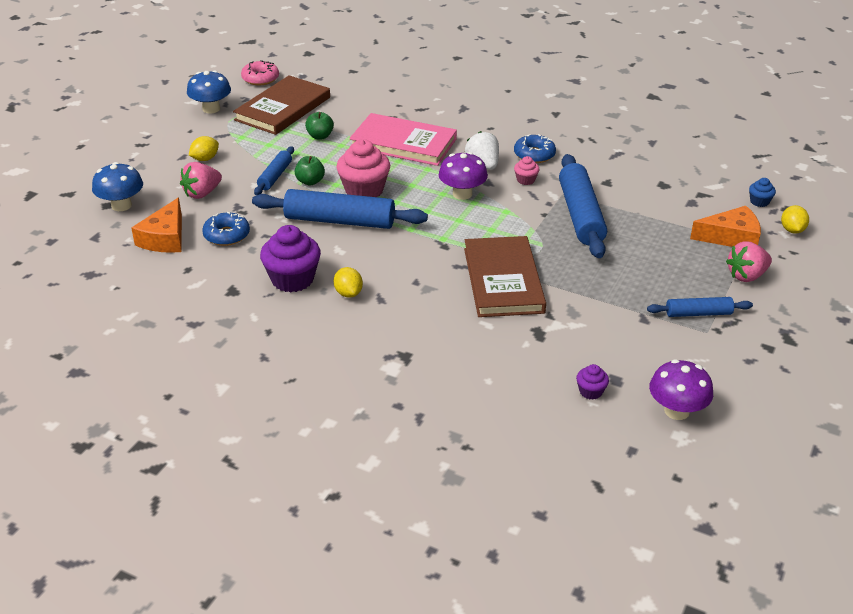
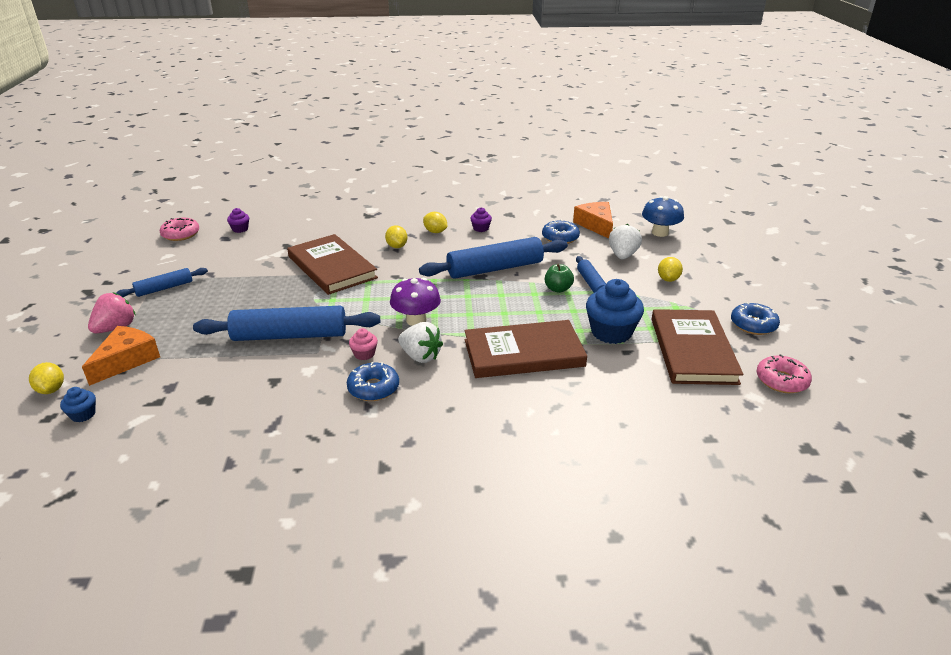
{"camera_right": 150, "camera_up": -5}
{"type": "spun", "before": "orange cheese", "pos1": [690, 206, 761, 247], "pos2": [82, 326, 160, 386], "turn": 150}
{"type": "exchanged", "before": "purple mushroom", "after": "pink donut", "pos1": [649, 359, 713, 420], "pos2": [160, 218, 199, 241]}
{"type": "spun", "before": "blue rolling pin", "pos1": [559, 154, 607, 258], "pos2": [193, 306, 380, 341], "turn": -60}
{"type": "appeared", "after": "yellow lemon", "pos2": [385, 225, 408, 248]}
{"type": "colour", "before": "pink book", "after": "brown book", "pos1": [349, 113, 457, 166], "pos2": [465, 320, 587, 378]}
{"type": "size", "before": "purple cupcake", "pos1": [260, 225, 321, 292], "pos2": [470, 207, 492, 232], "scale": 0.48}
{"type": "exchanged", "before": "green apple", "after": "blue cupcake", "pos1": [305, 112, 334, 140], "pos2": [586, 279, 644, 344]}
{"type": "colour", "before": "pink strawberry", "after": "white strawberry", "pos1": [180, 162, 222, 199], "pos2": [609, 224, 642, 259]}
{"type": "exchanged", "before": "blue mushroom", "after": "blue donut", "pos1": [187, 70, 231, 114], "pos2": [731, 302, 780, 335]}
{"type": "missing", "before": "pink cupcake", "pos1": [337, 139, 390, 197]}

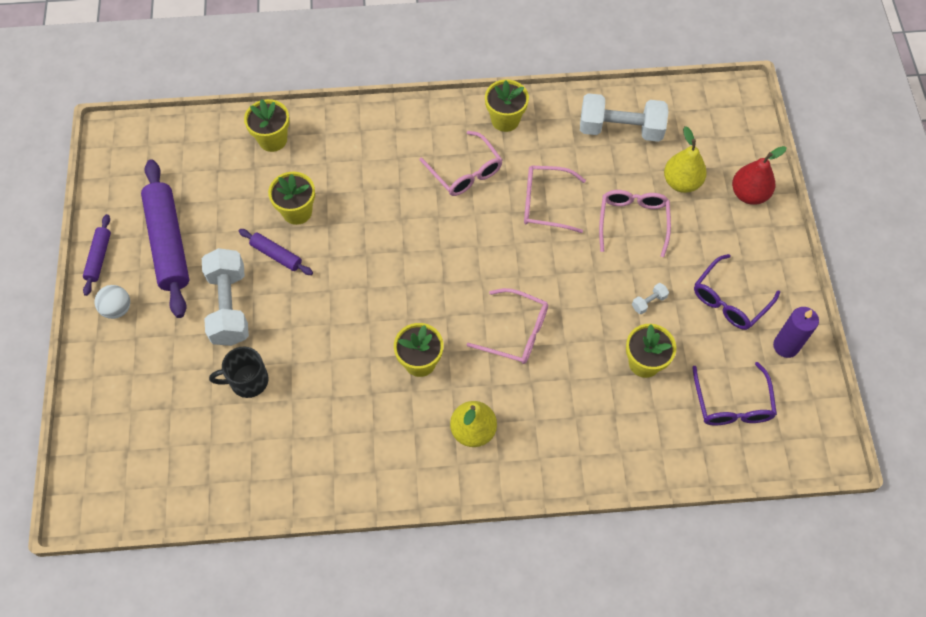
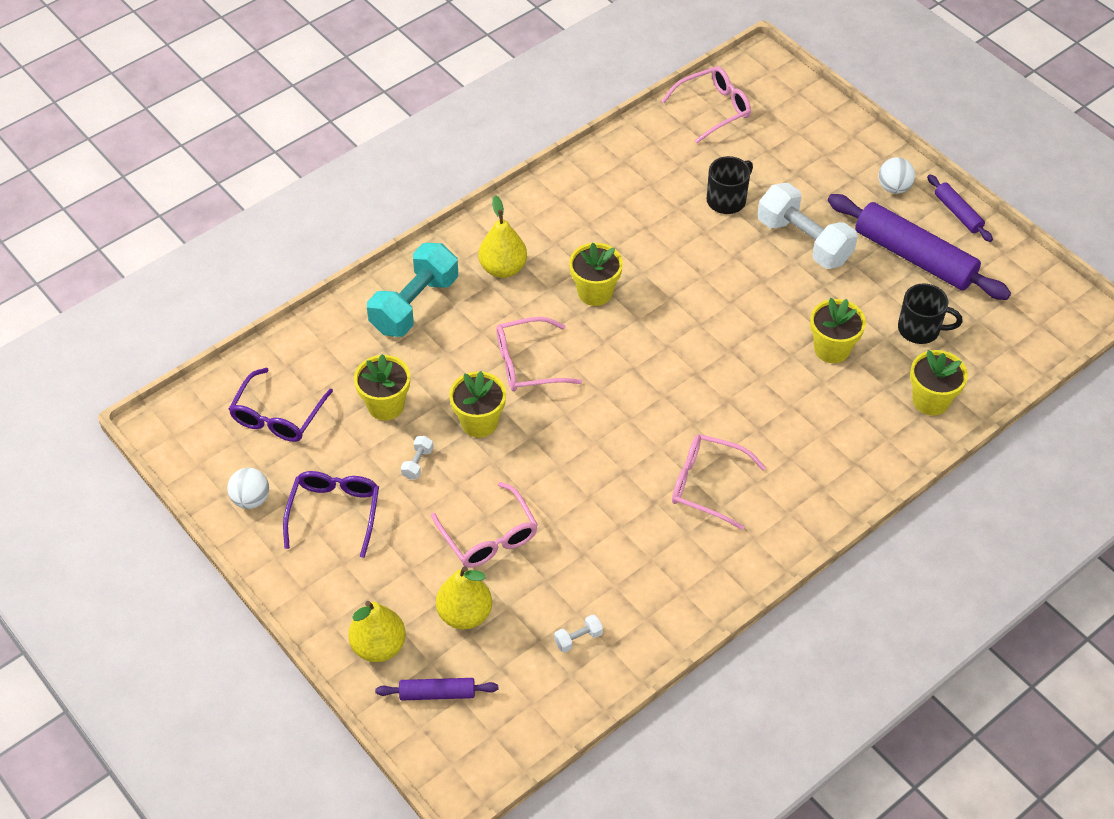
{"camera_right": 145, "camera_up": -10}
{"type": "exchanged", "before": "purple candle", "after": "white ball", "pos1": [773, 307, 819, 358], "pos2": [227, 468, 269, 509]}
{"type": "spun", "before": "purple glasses", "pos1": [692, 362, 777, 426], "pos2": [229, 368, 333, 442], "turn": -120}
{"type": "colour", "before": "red pear", "after": "yellow pear", "pos1": [732, 146, 787, 205], "pos2": [348, 601, 406, 662]}
{"type": "appeared", "after": "turquoise dumbbell", "pos2": [367, 243, 458, 337]}
{"type": "relocated", "before": "purple rolling pin", "pos1": [239, 229, 313, 275], "pos2": [375, 678, 498, 701]}
{"type": "relocated", "before": "yellow flower pot", "pos1": [485, 80, 529, 132], "pos2": [449, 371, 506, 438]}
{"type": "size", "before": "white dumbbell", "pos1": [580, 93, 669, 142], "pos2": [554, 614, 603, 652], "scale": 0.4}
{"type": "relocated", "before": "pink glasses", "pos1": [524, 165, 586, 233], "pos2": [662, 66, 751, 143]}
{"type": "appeared", "after": "black mug", "pos2": [898, 283, 963, 344]}

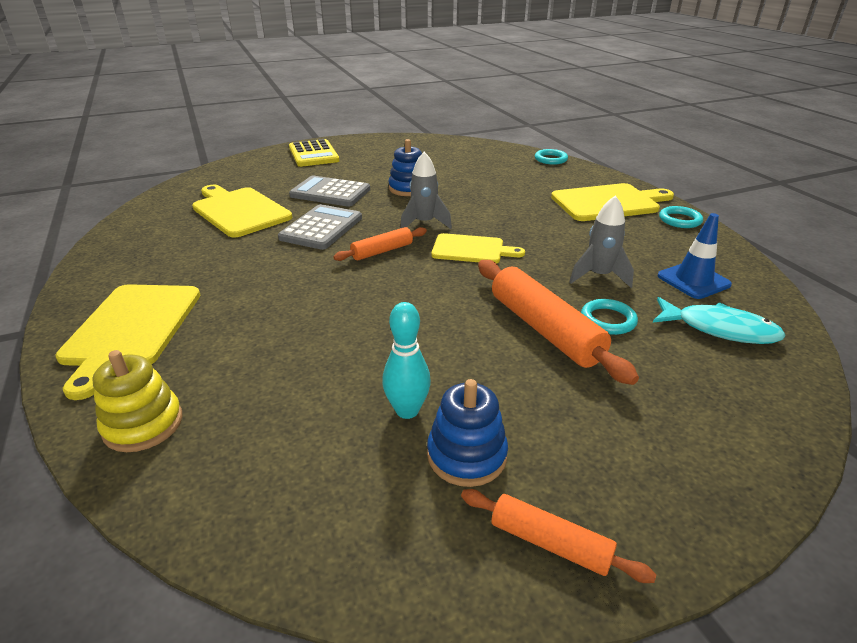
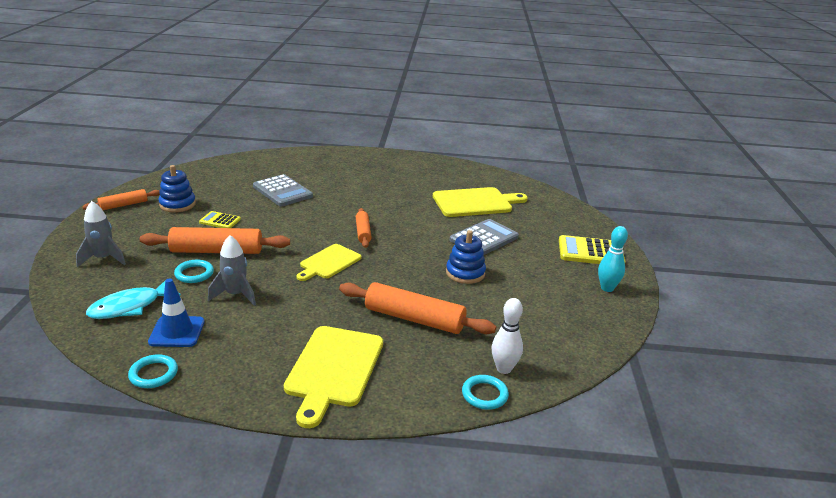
{"camera_right": 115, "camera_up": -5}
{"type": "relocated", "before": "grey rocket", "pos1": [400, 152, 452, 229], "pos2": [76, 201, 126, 268]}
{"type": "relocated", "before": "turquoise ring", "pos1": [659, 206, 703, 228], "pos2": [128, 354, 178, 388]}
{"type": "appeared", "after": "yellow calculator", "pos2": [199, 211, 241, 228]}
{"type": "relocated", "before": "grey calculator", "pos1": [278, 204, 362, 250], "pos2": [253, 174, 313, 206]}
{"type": "appeared", "after": "orange rolling pin", "pos2": [339, 282, 496, 334]}
{"type": "appeared", "after": "white bowling pin", "pos2": [492, 298, 523, 374]}
{"type": "relocated", "before": "turquoise bowling pin", "pos1": [382, 302, 431, 419], "pos2": [598, 226, 628, 292]}
{"type": "missing", "before": "yellow cutting board", "pos1": [56, 284, 200, 400]}
{"type": "missing", "before": "yellow stacking toy", "pos1": [92, 350, 182, 452]}

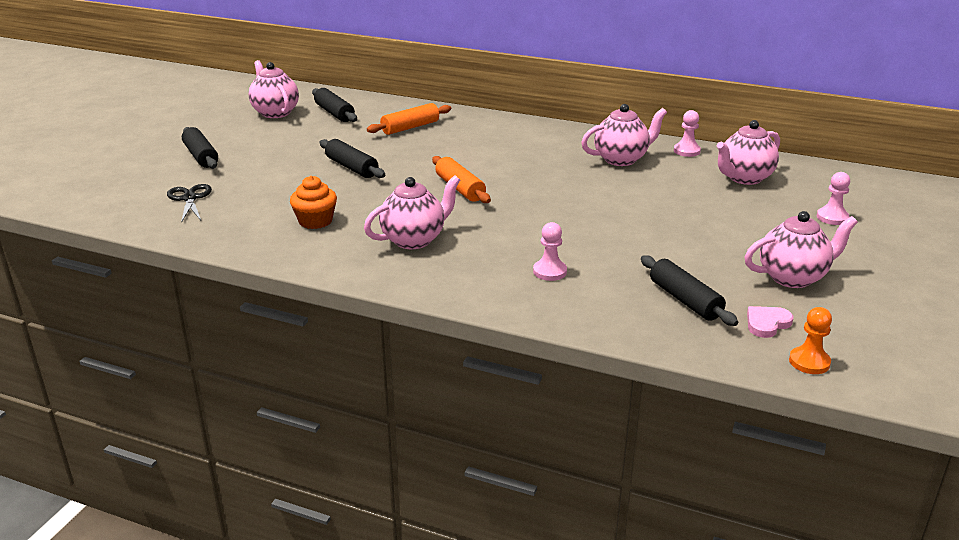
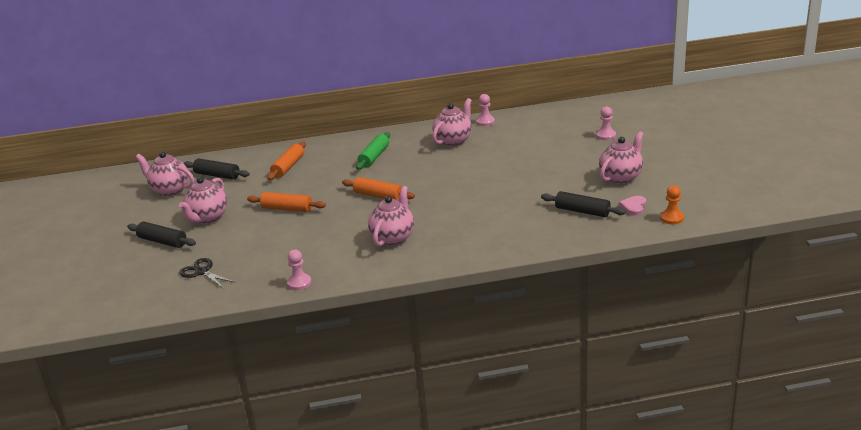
{"camera_right": -30, "camera_up": 0}
{"type": "relocated", "before": "pink teapot", "pos1": [717, 120, 780, 185], "pos2": [179, 177, 227, 224]}
{"type": "colour", "before": "black rolling pin", "after": "orange rolling pin", "pos1": [319, 139, 385, 178], "pos2": [247, 192, 326, 212]}
{"type": "relocated", "before": "pink pawn", "pos1": [533, 222, 567, 281], "pos2": [287, 250, 311, 290]}
{"type": "appeared", "after": "green rolling pin", "pos2": [356, 132, 390, 170]}
{"type": "missing", "before": "orange cupcake", "pos1": [290, 176, 337, 229]}

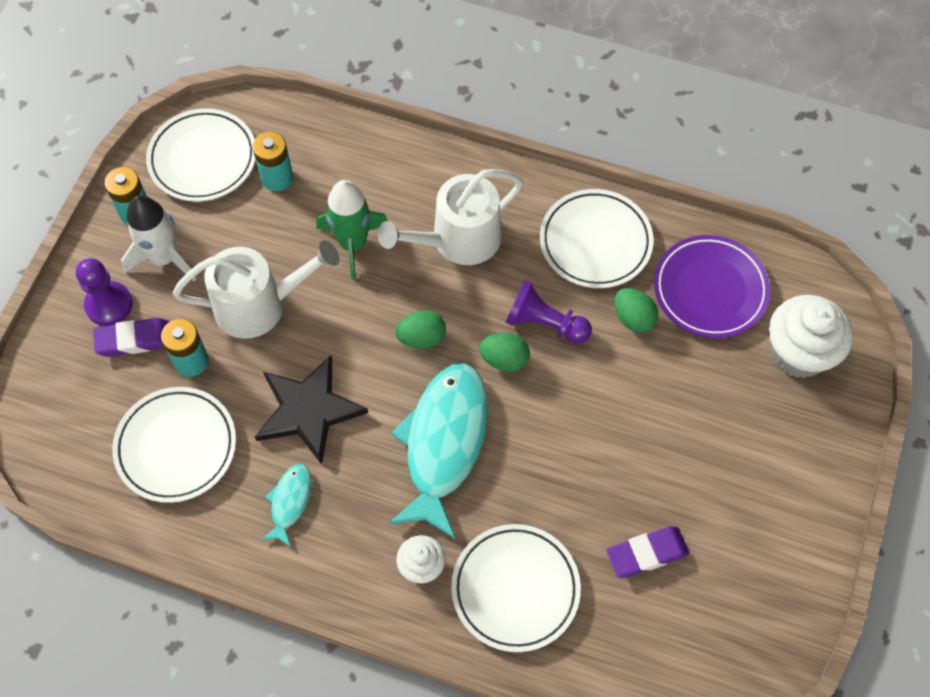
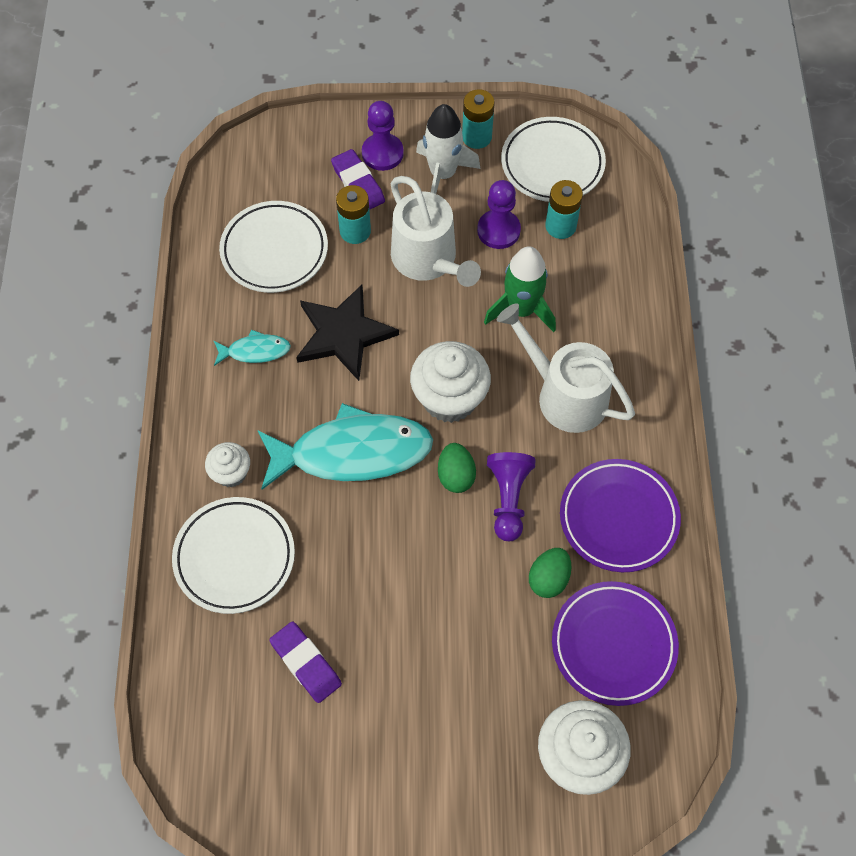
{"camera_right": 70, "camera_up": 0}
{"type": "exchanged", "before": "green egg", "after": "white cupcake", "pos1": [395, 310, 446, 349], "pos2": [410, 341, 491, 423]}
{"type": "appeared", "after": "purple pawn", "pos2": [477, 180, 521, 249]}
{"type": "colour", "before": "white plate", "after": "purple plate", "pos1": [540, 189, 654, 288], "pos2": [560, 459, 681, 572]}

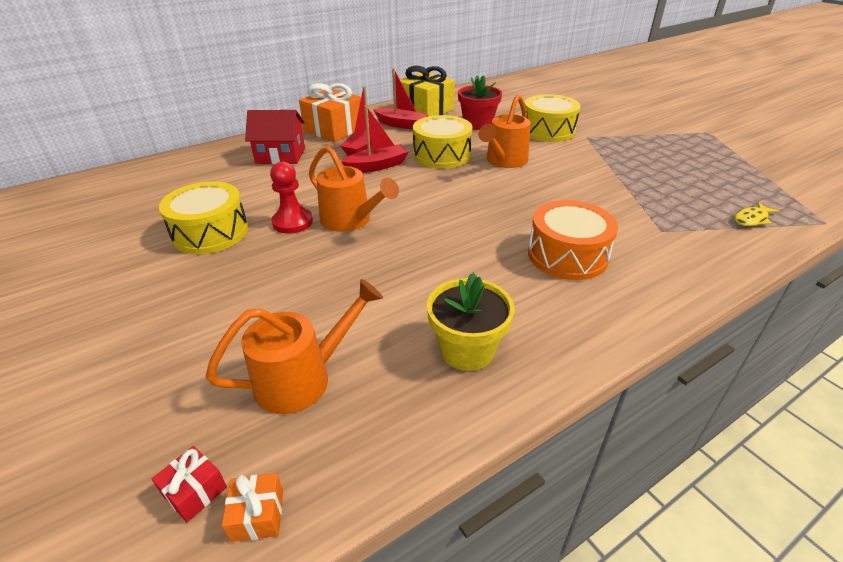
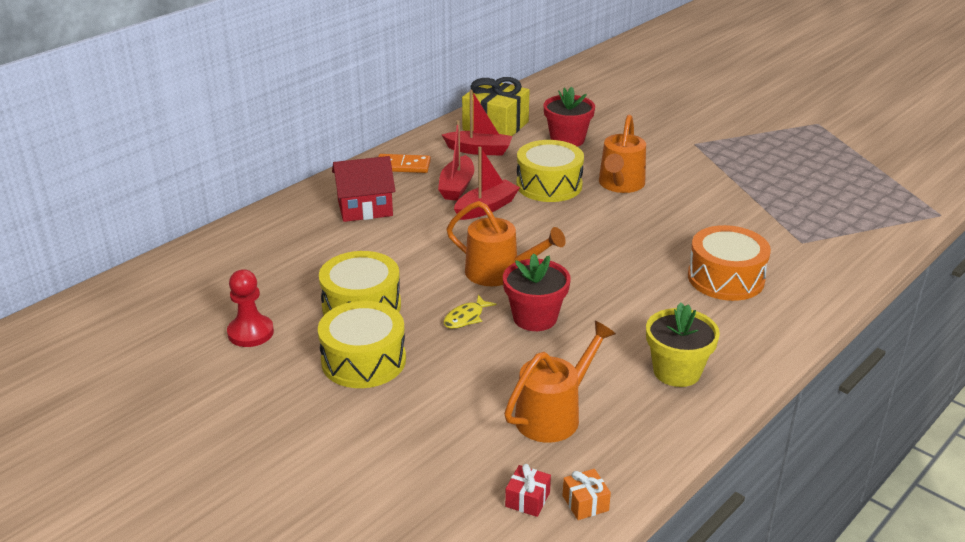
{"camera_right": -15, "camera_up": -5}
{"type": "relocated", "before": "red pawn", "pos1": [270, 161, 313, 234], "pos2": [227, 269, 274, 347]}
{"type": "relocated", "before": "yellow drum", "pos1": [524, 94, 580, 142], "pos2": [318, 301, 406, 388]}
{"type": "exchanged", "before": "orange gift", "after": "orange domino", "pos1": [299, 83, 361, 142], "pos2": [378, 154, 431, 173]}
{"type": "relocated", "before": "yellow fish", "pos1": [734, 202, 779, 226], "pos2": [443, 295, 496, 329]}
{"type": "appeared", "after": "red flower pot", "pos2": [503, 253, 571, 331]}

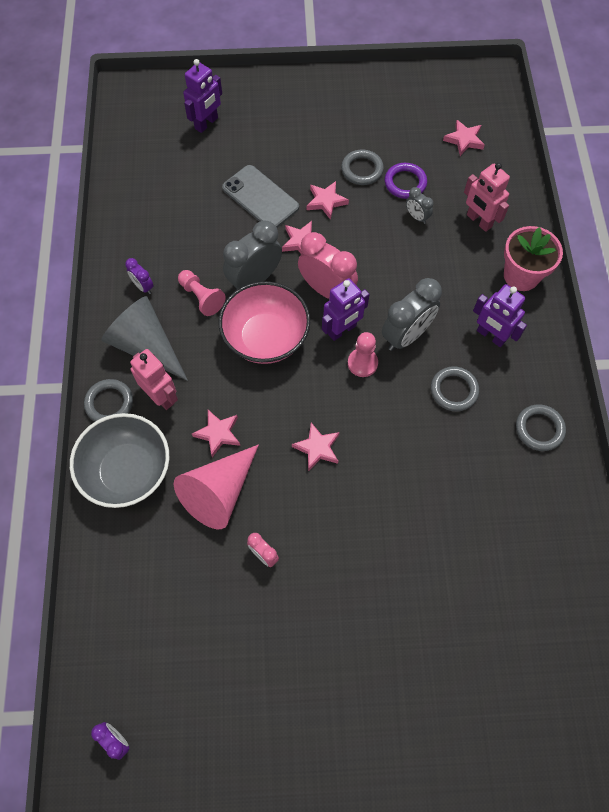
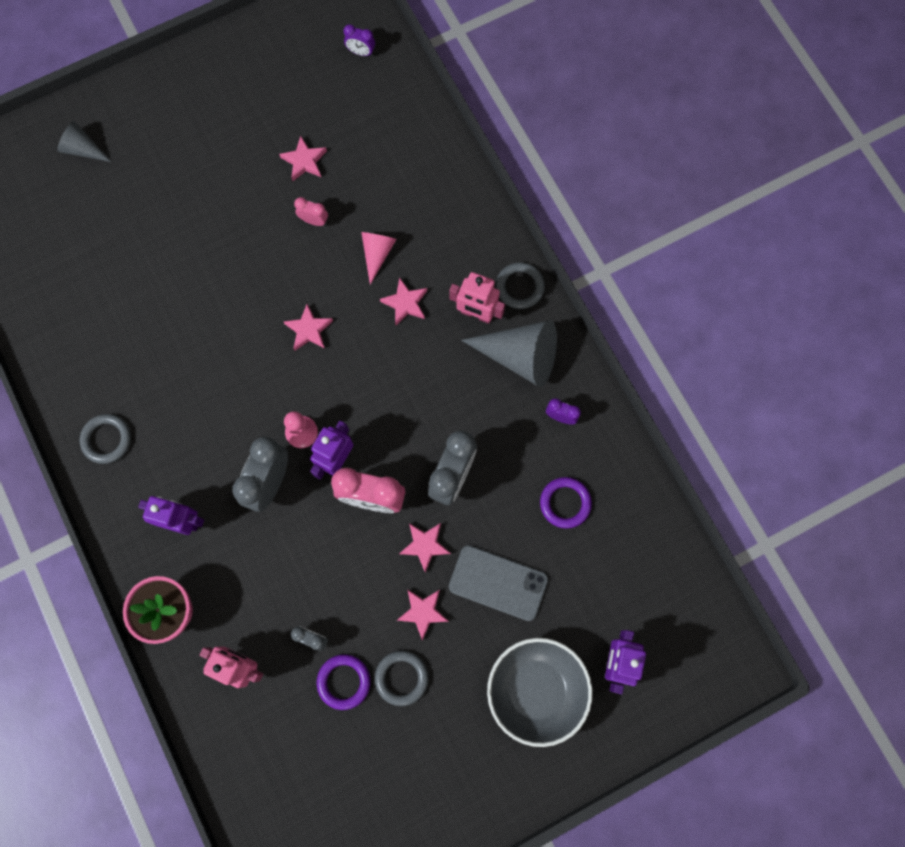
{"camera_right": 155, "camera_up": 10}
{"type": "appeared", "after": "grey cone", "pos2": [57, 121, 111, 162]}
{"type": "relocated", "before": "pink star", "pos1": [443, 120, 485, 156], "pos2": [279, 136, 327, 181]}
{"type": "size", "before": "pink cone", "pos1": [174, 444, 259, 529], "pos2": [361, 232, 397, 285], "scale": 0.56}
{"type": "relocated", "before": "grey bowl", "pos1": [70, 413, 169, 508], "pos2": [487, 638, 592, 747]}
{"type": "appeared", "after": "purple ring", "pos2": [540, 477, 592, 529]}
{"type": "missing", "before": "pink pawn", "pos1": [178, 270, 226, 316]}
{"type": "missing", "before": "pink bowl", "pos1": [219, 281, 310, 364]}
{"type": "missing", "before": "grey ring", "pos1": [431, 366, 479, 411]}

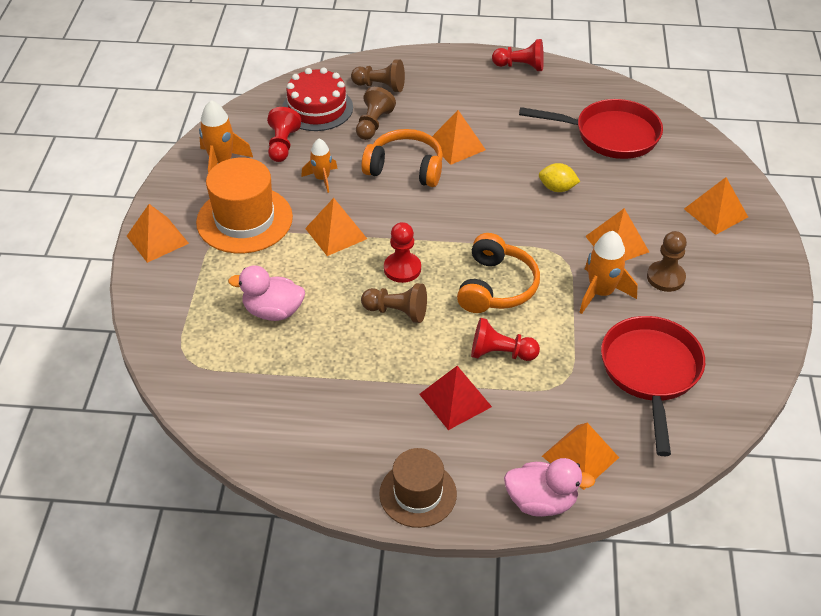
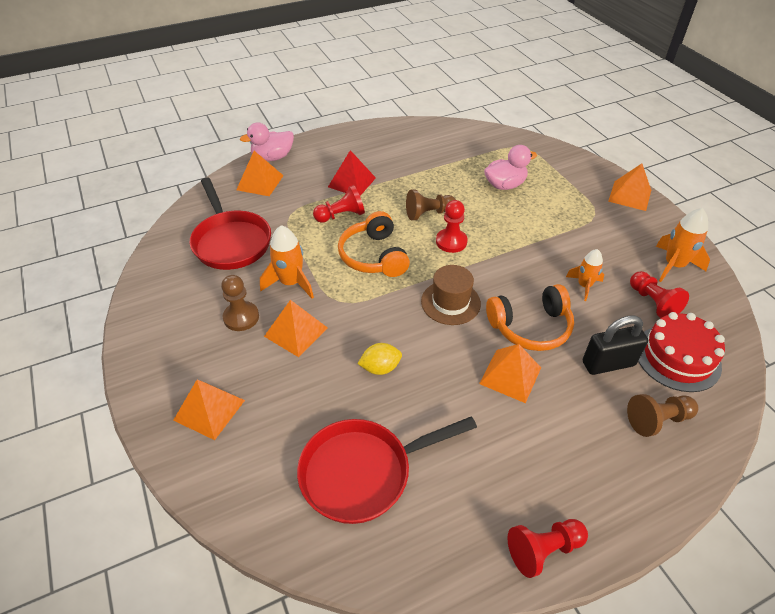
{"camera_right": 150, "camera_up": 0}
{"type": "relocated", "before": "brown hat", "pos1": [379, 448, 457, 528], "pos2": [421, 265, 481, 325]}
{"type": "exchanged", "before": "brown pawn", "after": "black padlock", "pos1": [356, 87, 396, 140], "pos2": [583, 315, 648, 375]}
{"type": "missing", "before": "orange hat", "pos1": [196, 158, 293, 253]}
{"type": "missing", "before": "orange pyramid", "pos1": [305, 198, 367, 256]}

